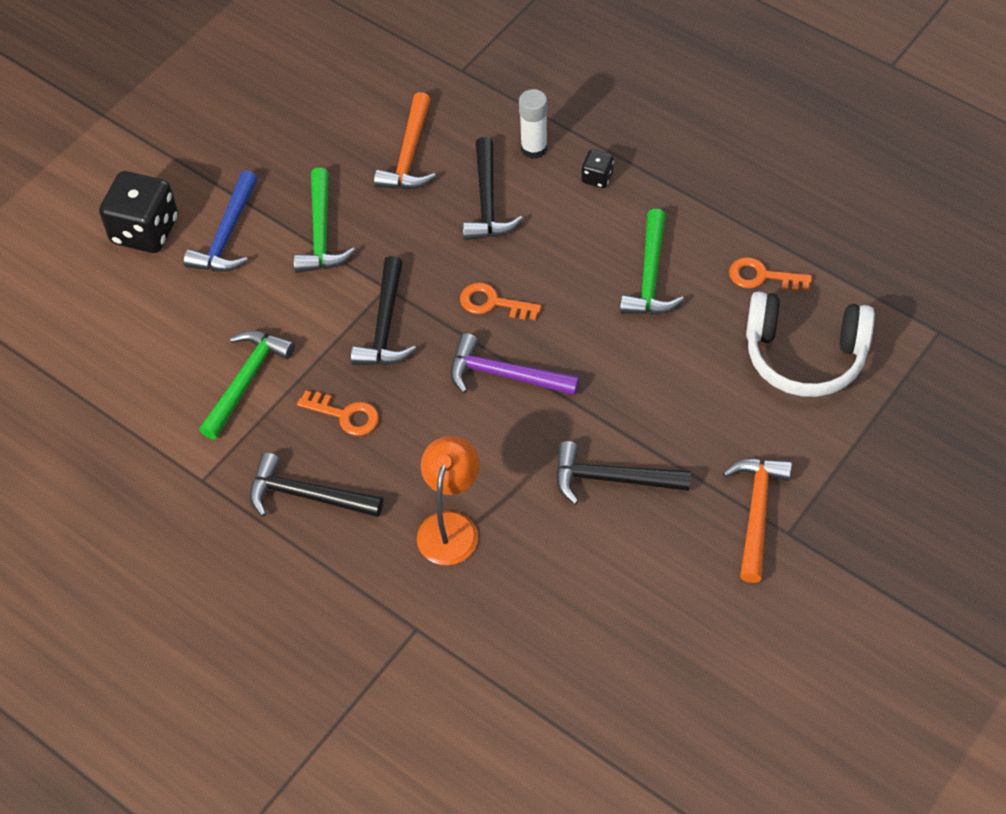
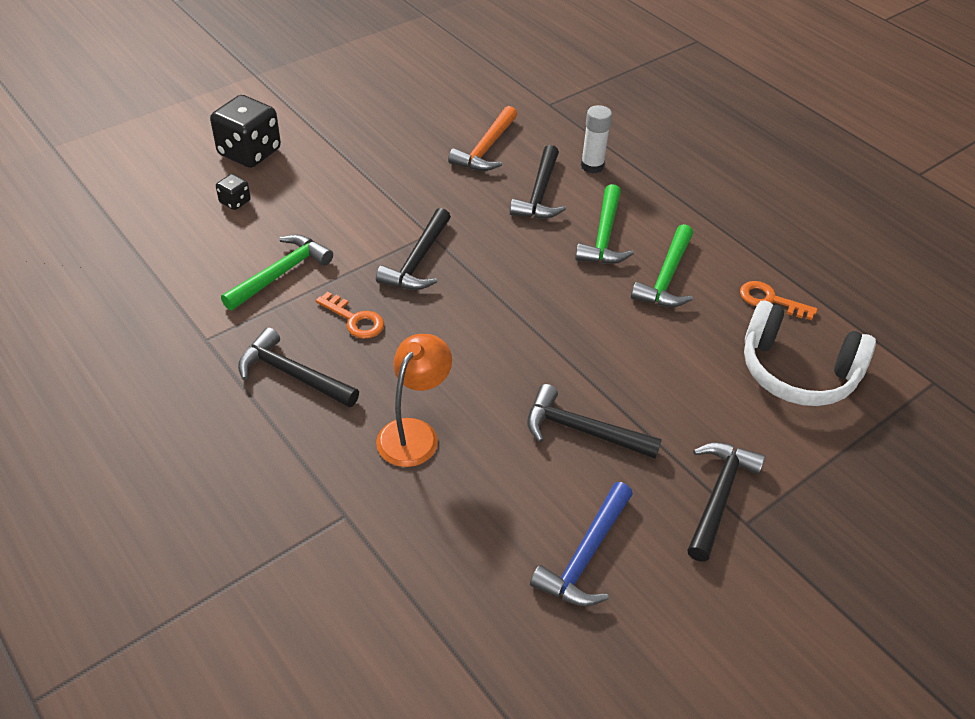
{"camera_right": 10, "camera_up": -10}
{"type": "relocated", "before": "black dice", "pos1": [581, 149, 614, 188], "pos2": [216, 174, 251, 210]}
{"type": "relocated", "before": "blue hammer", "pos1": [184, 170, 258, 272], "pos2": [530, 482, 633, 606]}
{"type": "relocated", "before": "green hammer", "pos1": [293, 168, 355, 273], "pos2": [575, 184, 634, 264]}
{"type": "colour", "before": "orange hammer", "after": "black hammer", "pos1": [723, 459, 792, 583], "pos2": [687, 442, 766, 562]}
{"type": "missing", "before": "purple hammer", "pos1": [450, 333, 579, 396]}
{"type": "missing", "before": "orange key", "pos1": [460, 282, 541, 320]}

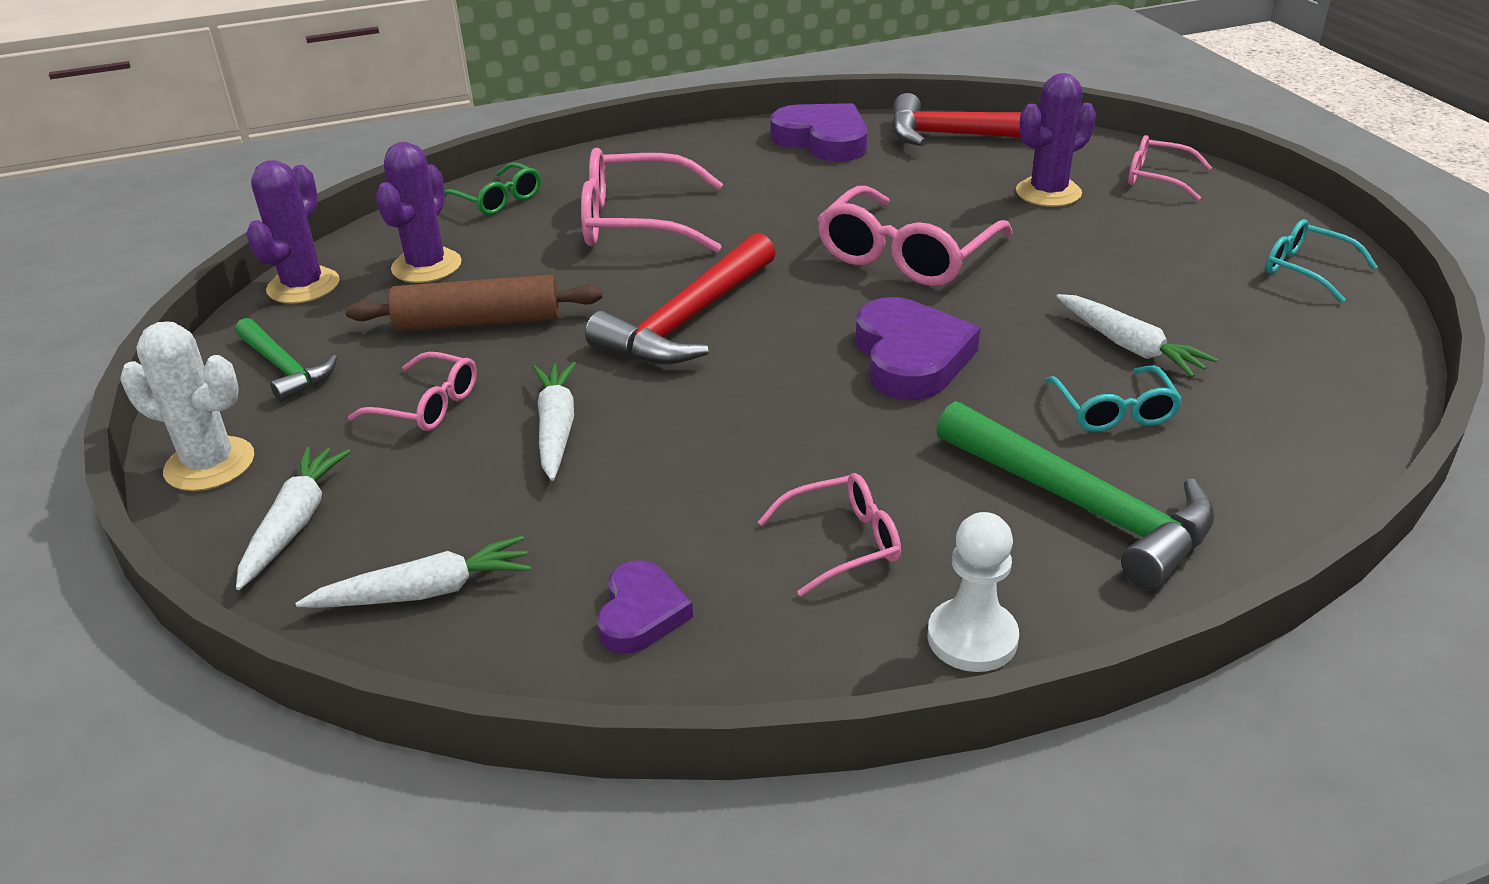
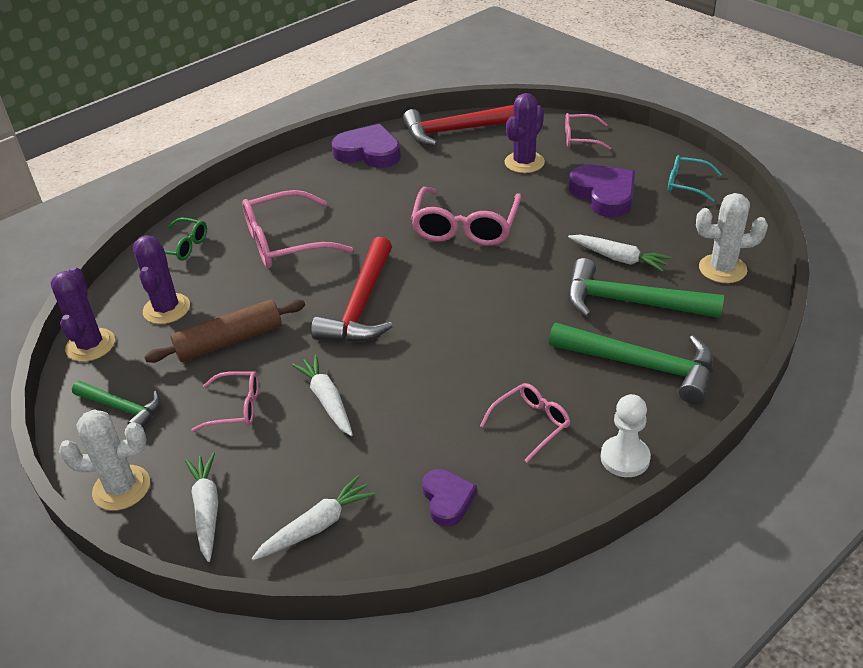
{"camera_right": -20, "camera_up": 5}
{"type": "exchanged", "before": "turquoise glasses", "after": "green hammer", "pos1": [1045, 365, 1182, 432], "pos2": [568, 258, 724, 318]}
{"type": "relocated", "before": "purple heart", "pos1": [856, 297, 980, 400], "pos2": [569, 165, 635, 217]}
{"type": "appeared", "after": "white cactus", "pos2": [696, 193, 768, 283]}

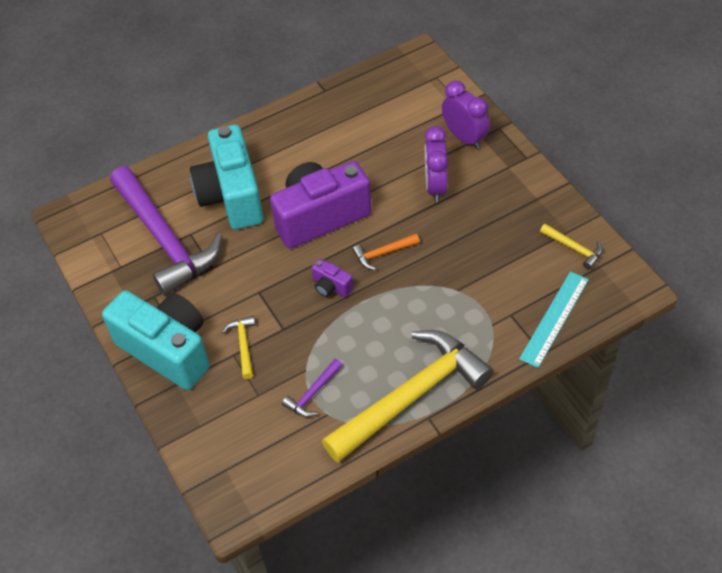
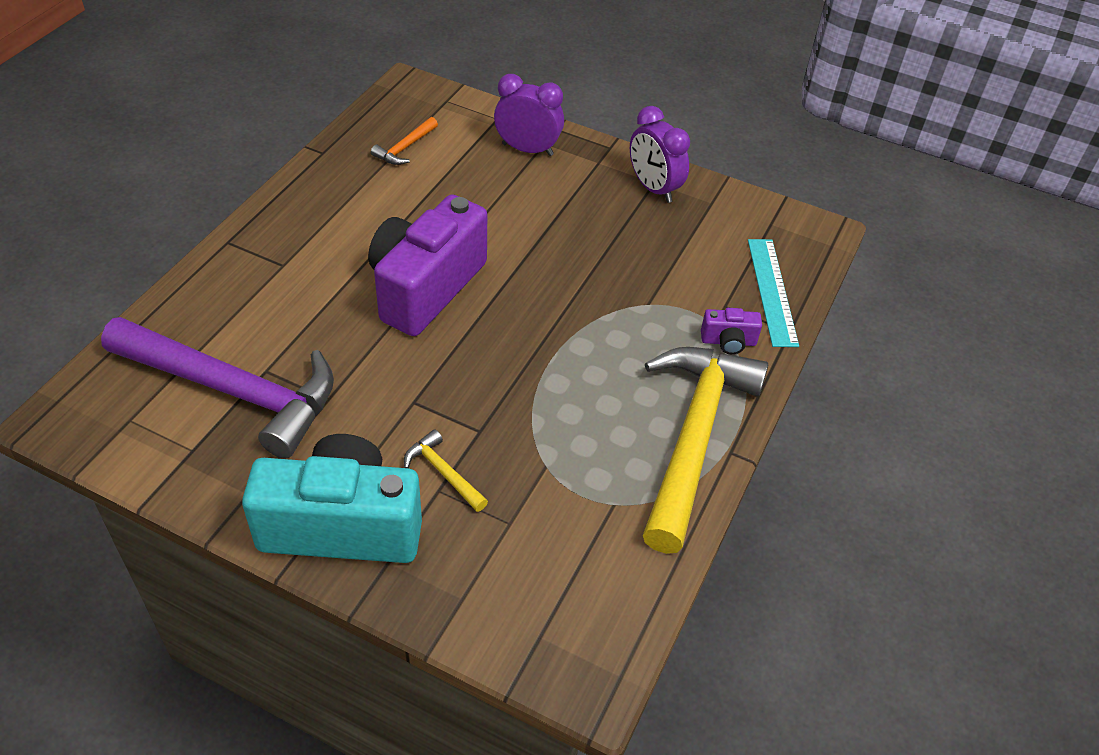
{"camera_right": -40, "camera_up": -5}
{"type": "relocated", "before": "orange hammer", "pos1": [352, 234, 420, 270], "pos2": [371, 117, 438, 165]}
{"type": "relocated", "before": "purple clock", "pos1": [425, 126, 449, 202], "pos2": [630, 106, 690, 203]}
{"type": "relocated", "before": "purple camera", "pos1": [312, 259, 353, 297], "pos2": [701, 308, 762, 354]}
{"type": "missing", "before": "turquoise camera", "pos1": [190, 125, 264, 230]}
{"type": "missing", "before": "purple hammer", "pos1": [282, 359, 343, 417]}
{"type": "missing", "before": "yellow hammer", "pos1": [540, 224, 603, 270]}

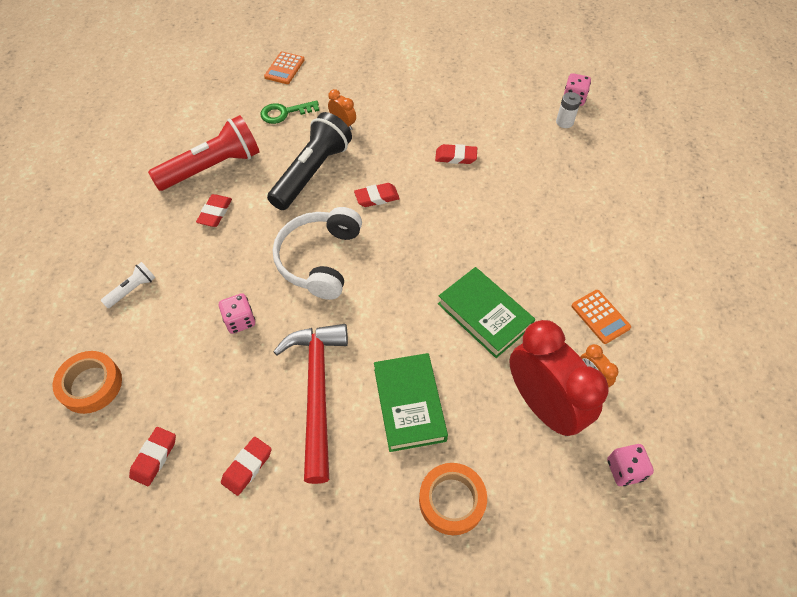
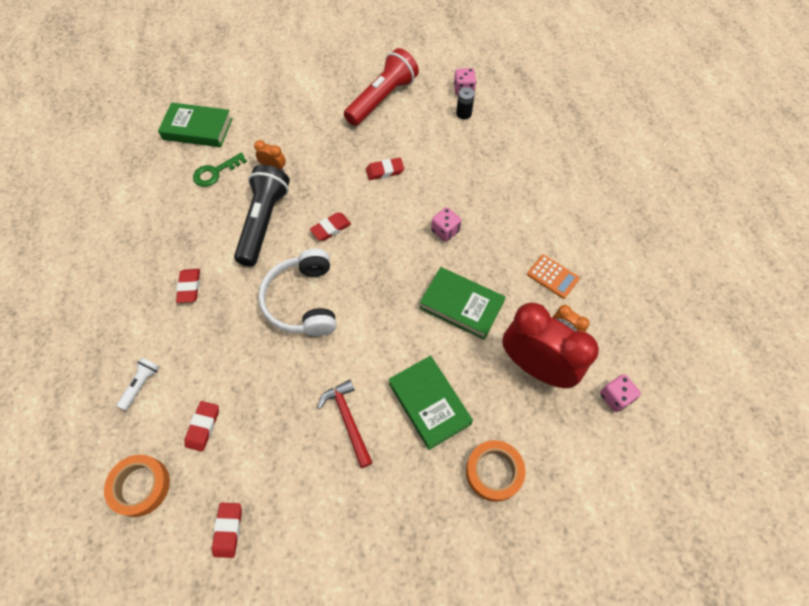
{"camera_right": -20, "camera_up": 5}
{"type": "exchanged", "before": "orange calculator", "after": "green book", "pos1": [264, 51, 305, 84], "pos2": [158, 102, 233, 147]}
{"type": "relocated", "before": "red eraser", "pos1": [221, 437, 272, 496], "pos2": [184, 401, 219, 452]}
{"type": "size", "before": "red hammer", "pos1": [273, 324, 348, 484], "pos2": [318, 379, 373, 468], "scale": 0.6}
{"type": "relocated", "before": "red flashlight", "pos1": [148, 115, 260, 191], "pos2": [344, 48, 419, 126]}
{"type": "relocated", "before": "pink dice", "pos1": [219, 293, 255, 334], "pos2": [431, 207, 462, 242]}
{"type": "colour", "before": "white battery", "after": "black battery", "pos1": [556, 92, 581, 128], "pos2": [456, 87, 475, 119]}

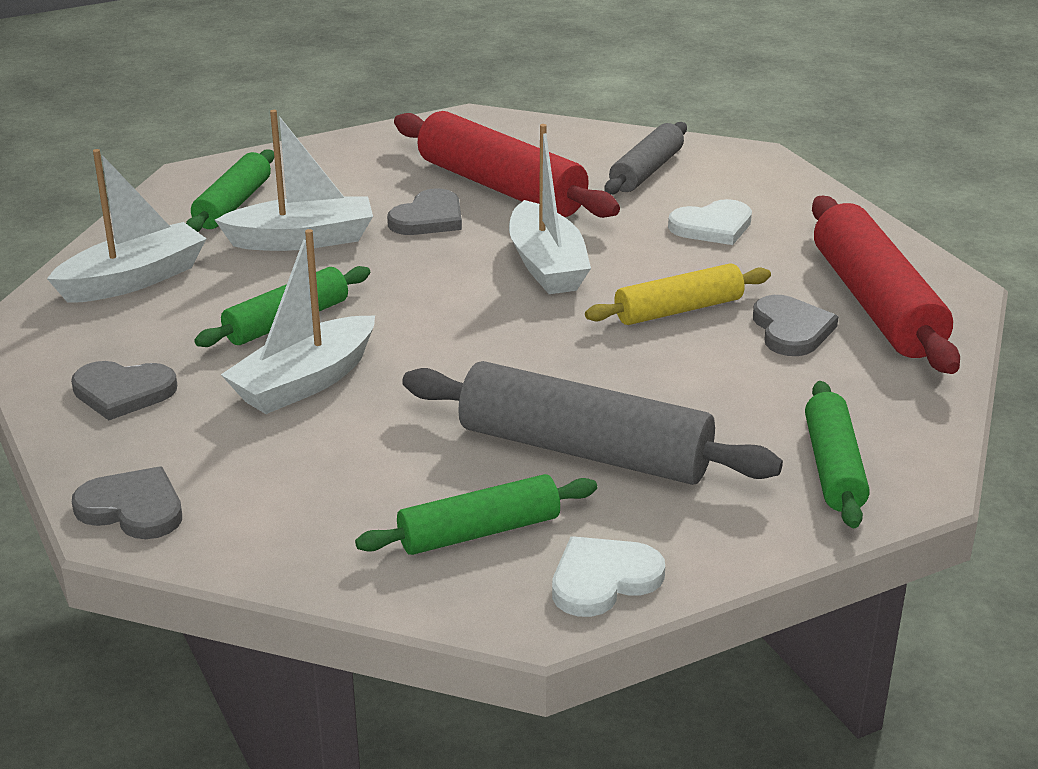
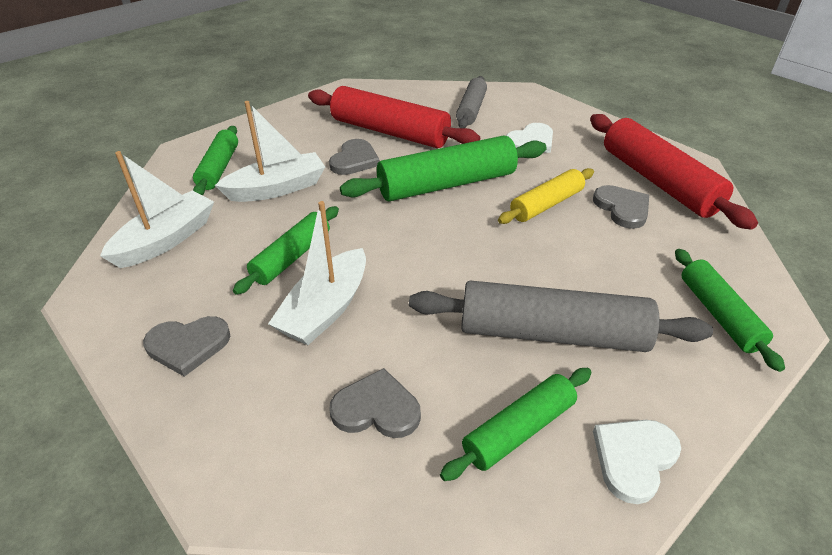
{"camera_right": -15, "camera_up": 10}
{"type": "relocated", "before": "grey heart", "pos1": [72, 466, 182, 539], "pos2": [329, 368, 421, 438]}
{"type": "exchanged", "before": "white boat", "after": "green rolling pin", "pos1": [509, 124, 591, 294], "pos2": [340, 135, 547, 201]}

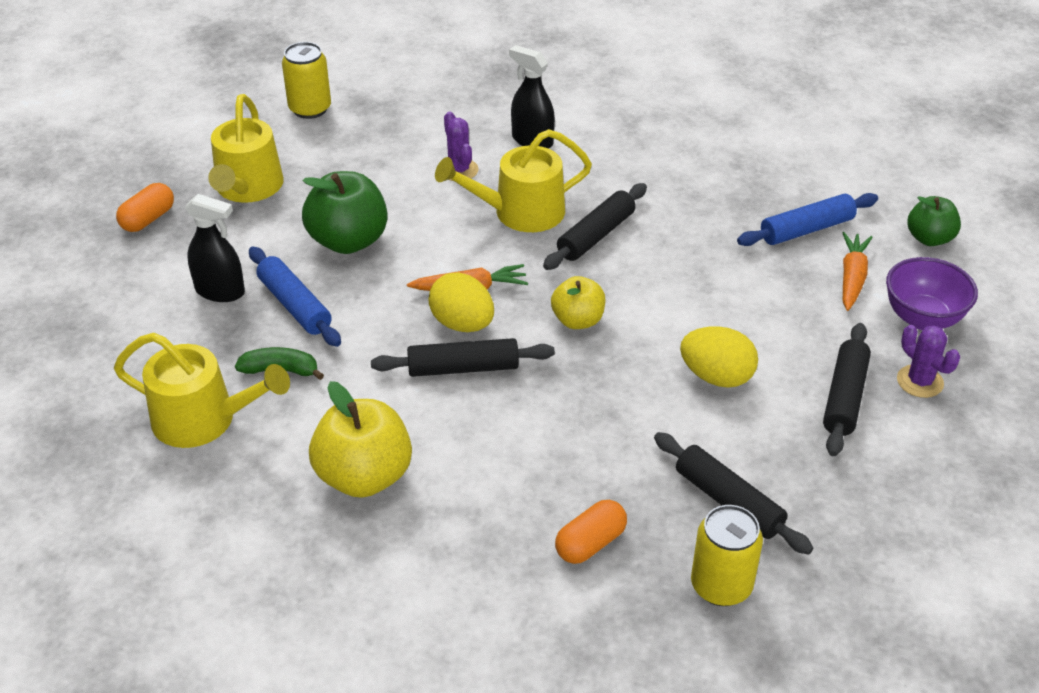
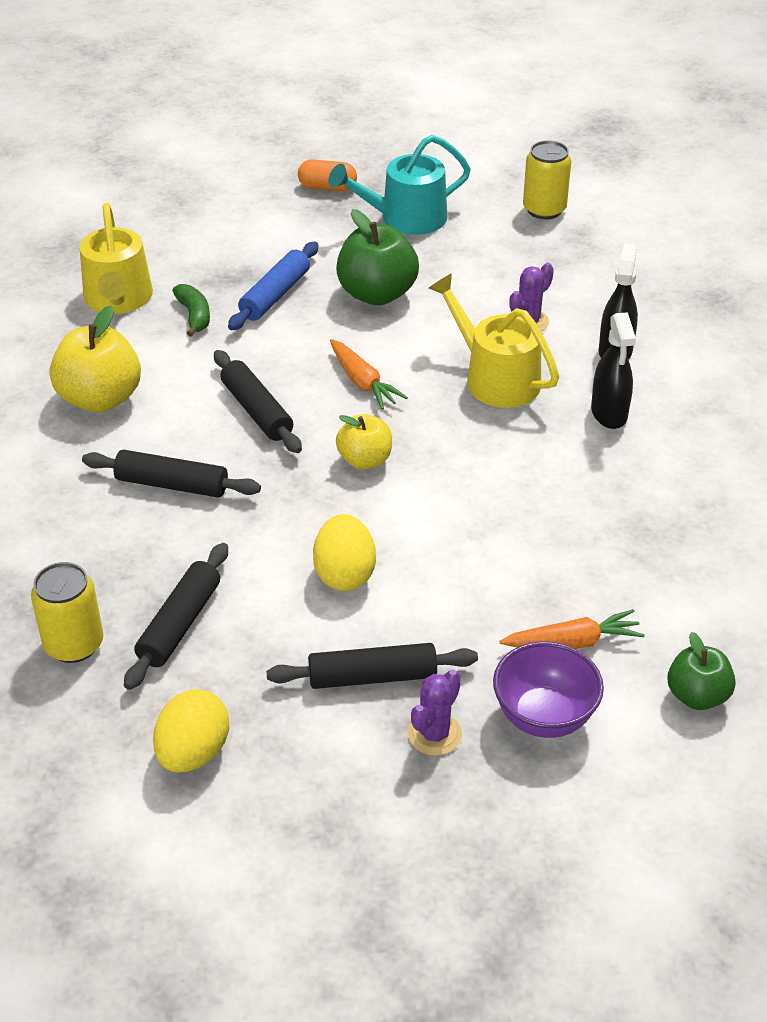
{"camera_right": 65, "camera_up": 0}
{"type": "relocated", "before": "black rolling pin", "pos1": [543, 183, 647, 270], "pos2": [82, 450, 261, 498]}
{"type": "relocated", "before": "yellow egg", "pos1": [428, 272, 494, 332], "pos2": [153, 689, 229, 772]}
{"type": "colour", "before": "yellow watering can", "after": "turquoise watering can", "pos1": [208, 94, 284, 203], "pos2": [328, 135, 471, 235]}
{"type": "relocated", "before": "black spray bottle", "pos1": [185, 194, 245, 302], "pos2": [591, 312, 636, 429]}
{"type": "missing", "before": "orange capsule", "pos1": [555, 500, 627, 564]}
{"type": "missing", "before": "blue rolling pin", "pos1": [737, 193, 878, 246]}

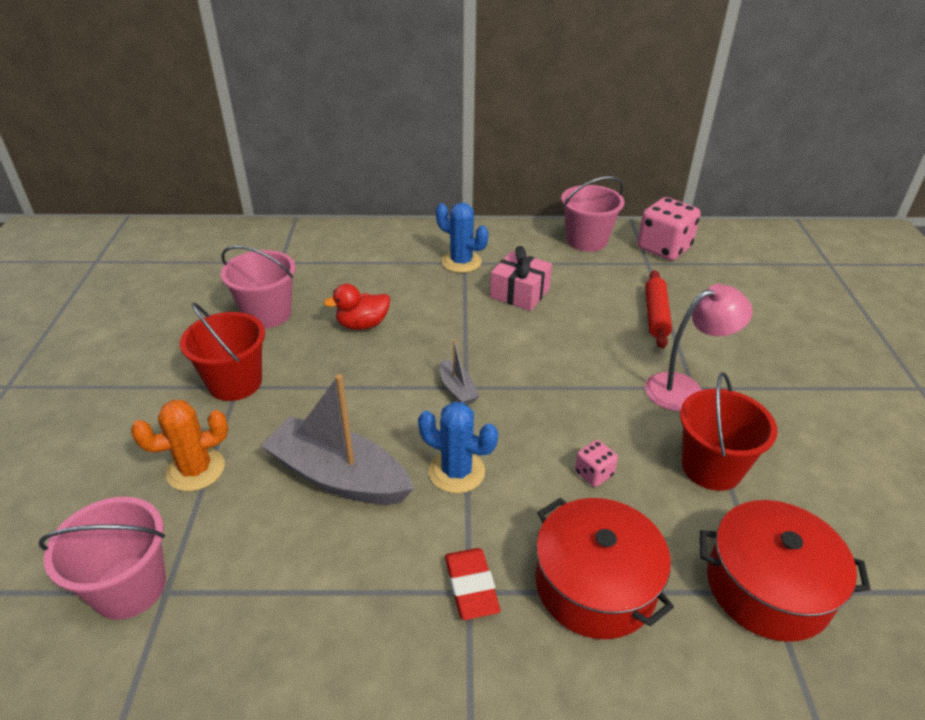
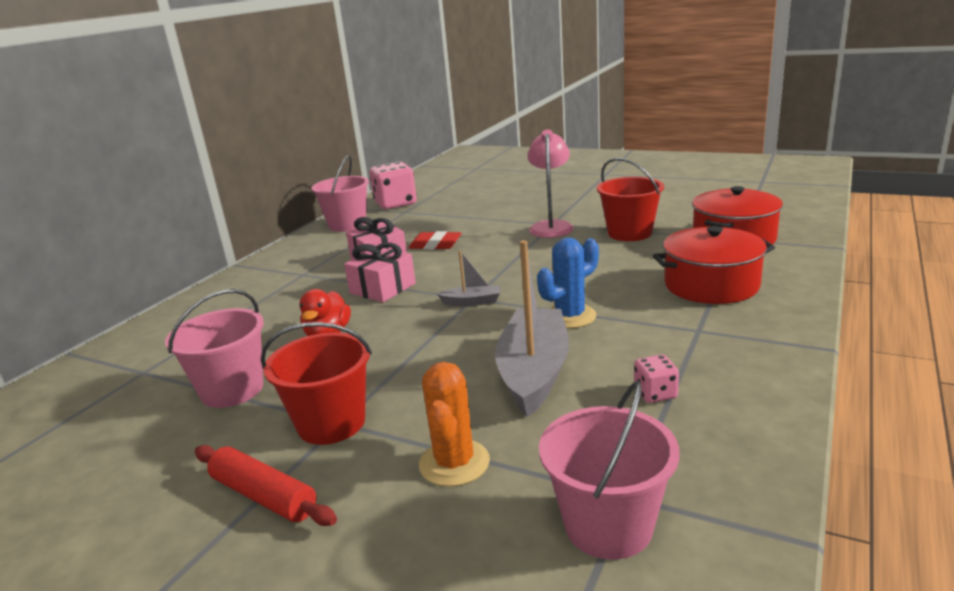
{"camera_right": -60, "camera_up": -15}
{"type": "relocated", "before": "red rolling pin", "pos1": [645, 270, 672, 349], "pos2": [195, 445, 337, 526]}
{"type": "appeared", "after": "pink gift", "pos2": [344, 242, 416, 302]}
{"type": "relocated", "before": "red eraser", "pos1": [445, 548, 500, 620], "pos2": [409, 231, 461, 249]}
{"type": "spun", "before": "grey boat", "pos1": [261, 374, 414, 505], "pos2": [495, 240, 569, 417], "turn": 135}
{"type": "relocated", "before": "pink dice", "pos1": [575, 440, 618, 487], "pos2": [634, 355, 679, 403]}
{"type": "missing", "before": "blue cactus", "pos1": [436, 203, 488, 273]}

